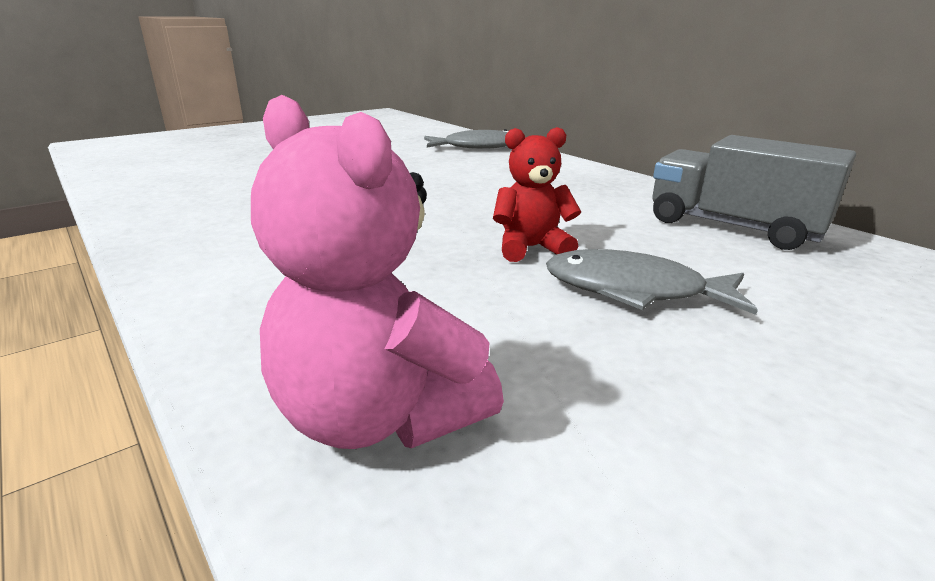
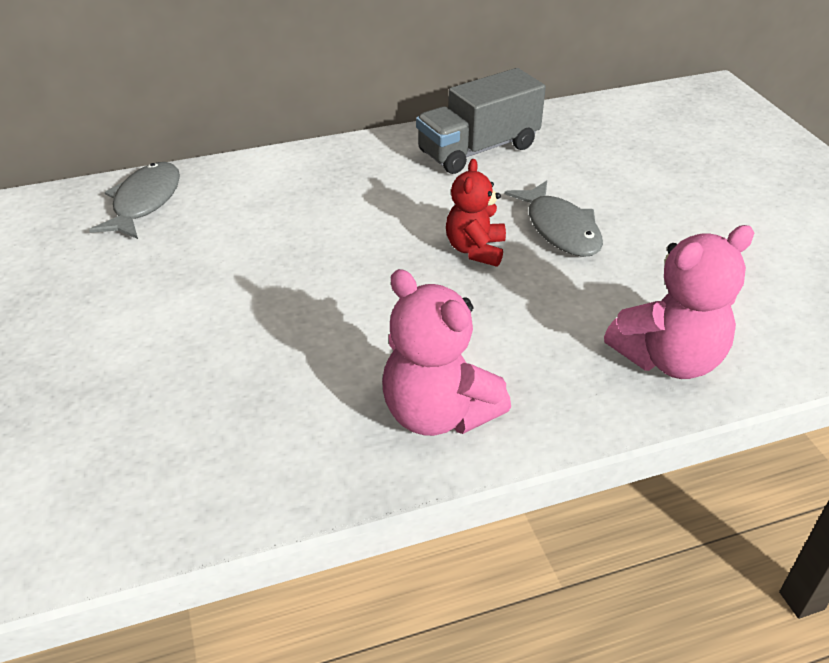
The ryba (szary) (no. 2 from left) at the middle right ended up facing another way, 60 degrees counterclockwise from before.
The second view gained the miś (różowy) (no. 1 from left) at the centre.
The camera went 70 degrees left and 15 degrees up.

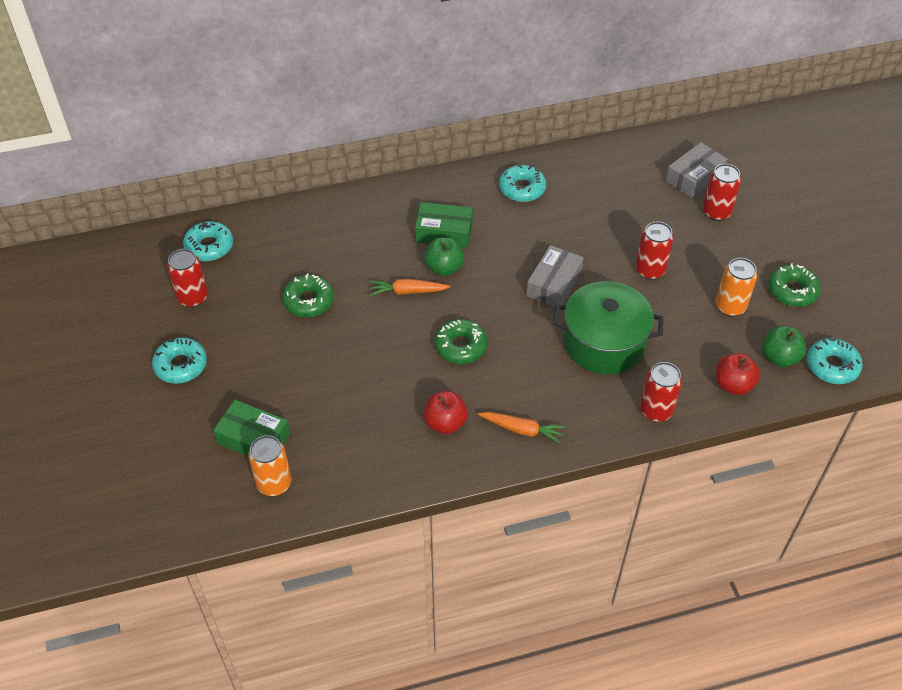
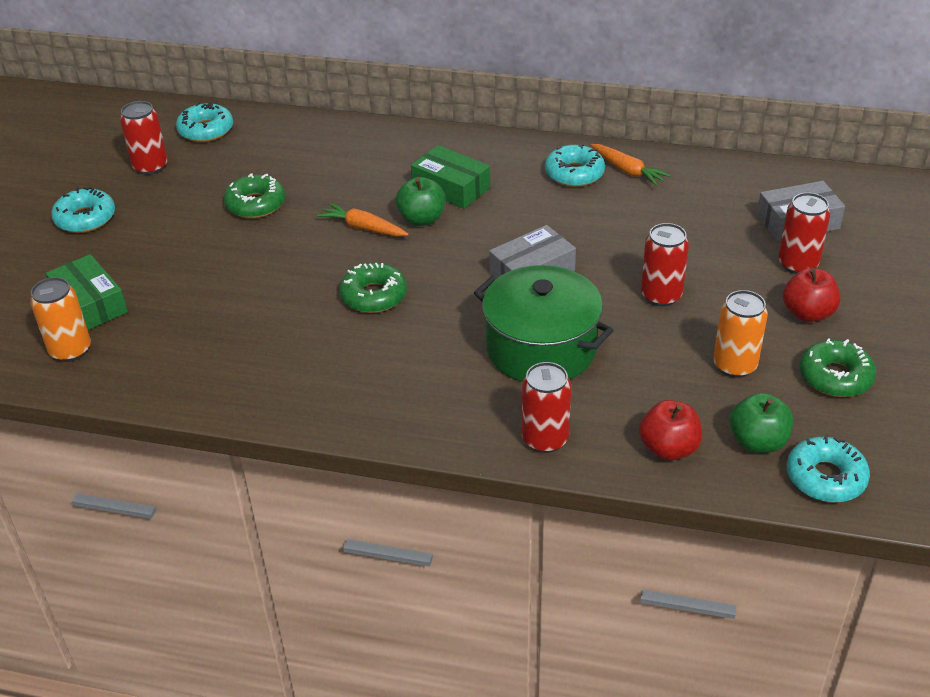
The jabłko (czerwony) (no. 1 from left in the first image) ended up elsewhere, having gone from the centre to the middle right.
The marchewka (pomarańczowy) (no. 2 from left) ended up elsewhere, having gone from the centre to the top right.
The camera went 30 degrees right and 10 degrees down.

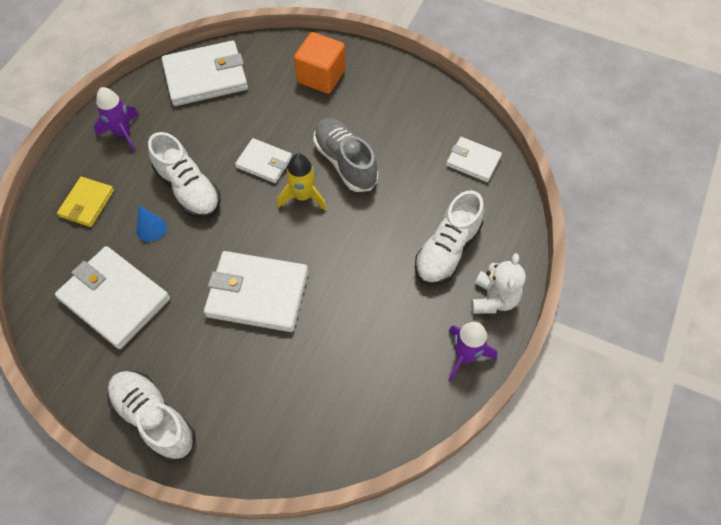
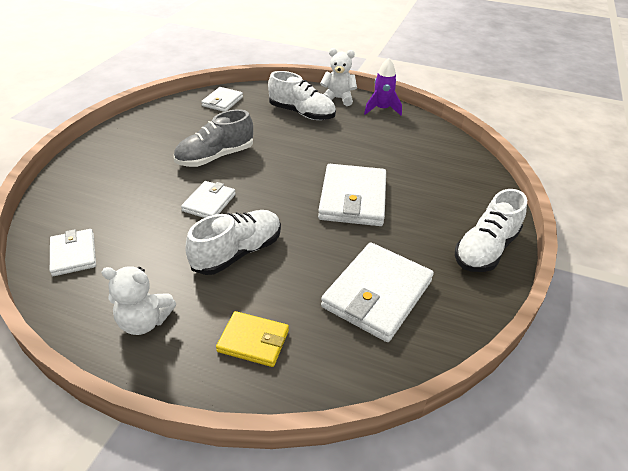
The second view lost the sześcian (pomarańczowy) at the top centre.
The size of the portfel (biały) (no. 2 from left in the first image) at the top left changed by a factor of 0.57.
Where the rakieta (fioletowy) (no. 1 from left) stood at the top left, the miś (biały) (no. 1 from left) came to stand at the middle left.
The second view lost the rakieta (żółty) at the centre.
The second view lost the stożek (niebieski) at the middle left.
The camera went 95 degrees left and 20 degrees down.

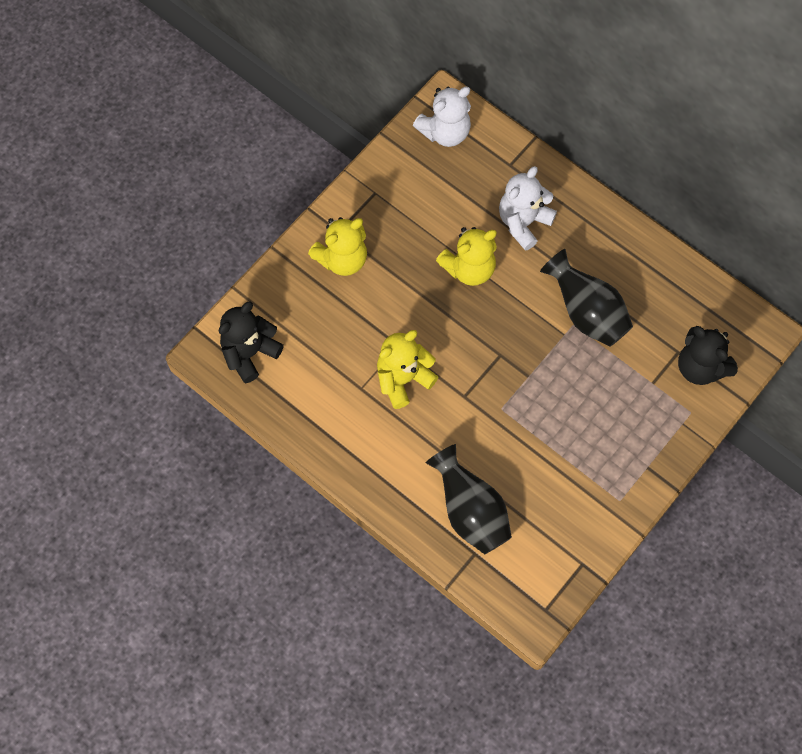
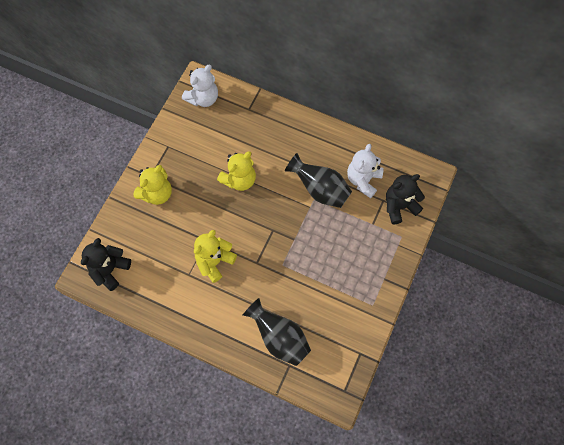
The miś (biały) (no. 2 from left) ended up elsewhere, having gone from the top centre to the centre.
The miś (czarny) (no. 2 from left) at the middle right ended up facing another way, 120 degrees clockwise from before.
The camera went 15 degrees left and 0 degrees up.

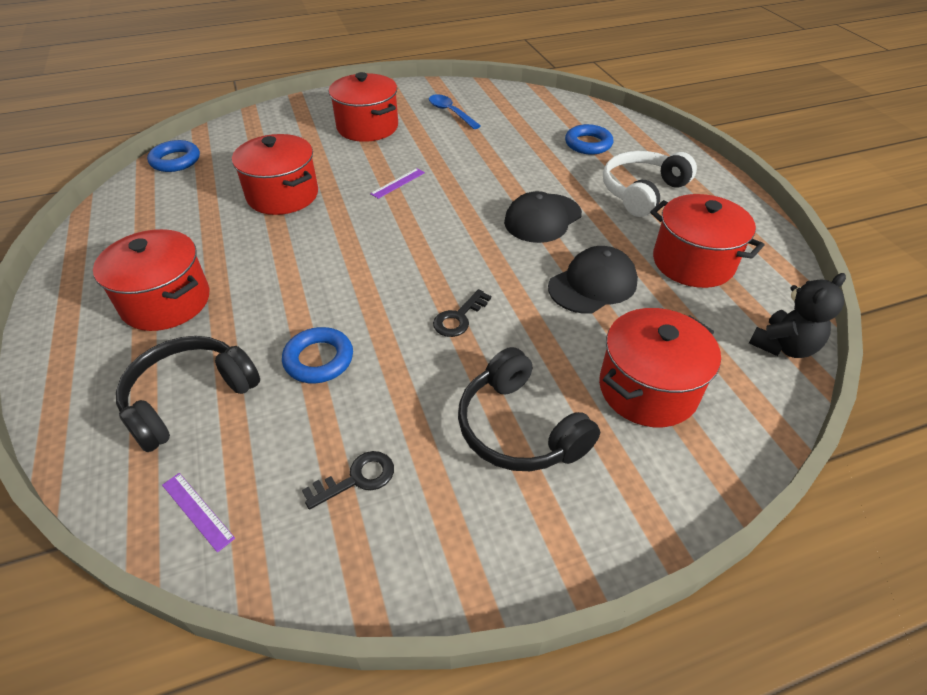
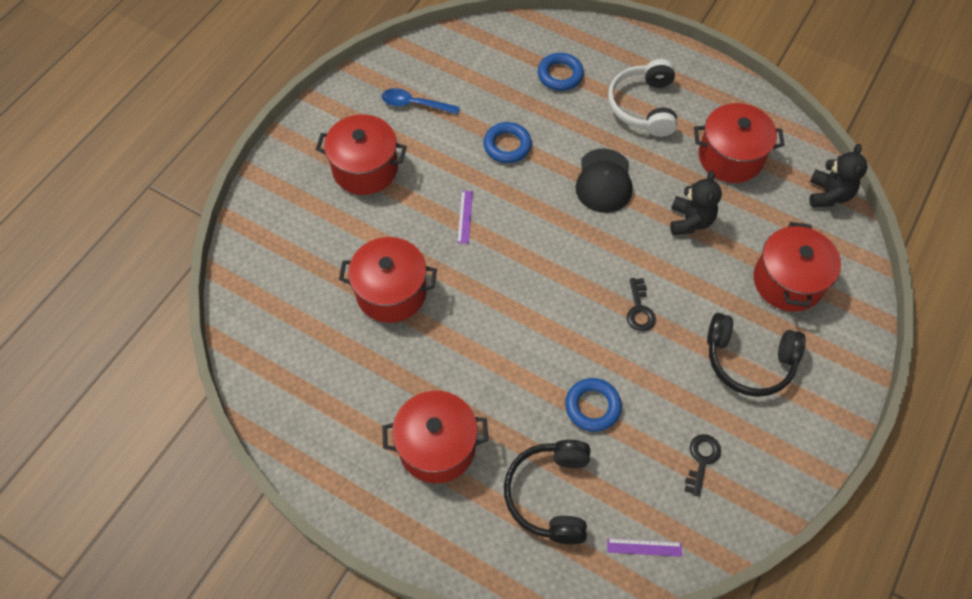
The pierścień (niebieski) (no. 1 from left) ended up elsewhere, having gone from the top left to the top centre.
Where the czapka (czarny) (no. 2 from left) stood at the centre, the miś (czarny) (no. 1 from left) came to stand at the middle right.
The camera went 40 degrees left and 15 degrees up.

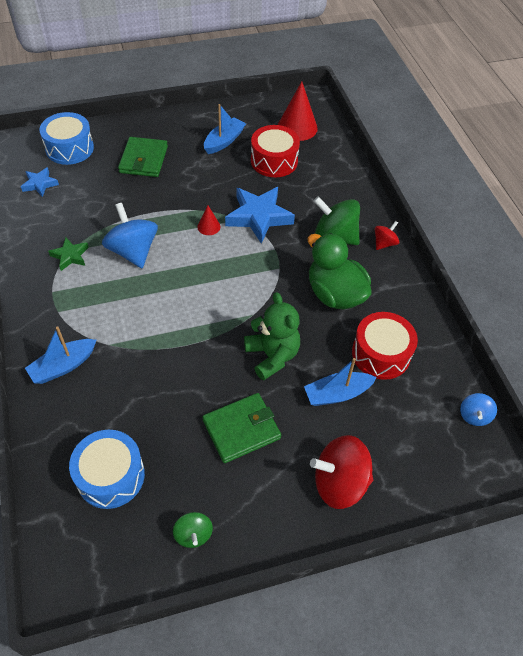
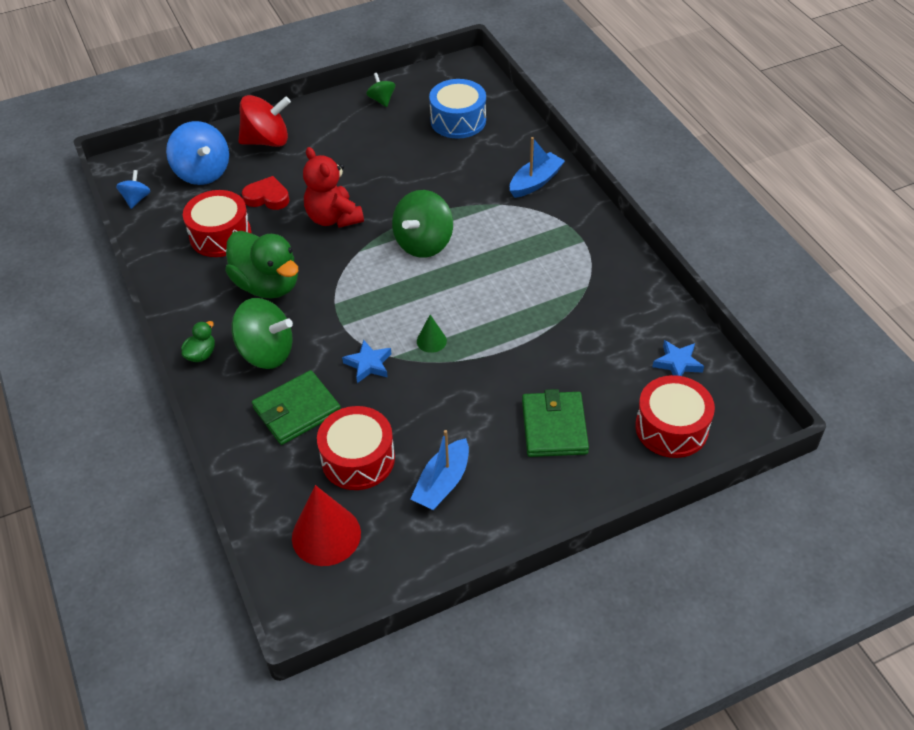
What was the bęben (niebieski) (no. 1 from left) at the top left turned into the bęben (czerwony) (no. 3 from left) at the middle right.
The size of the gwiazda (niebieski) (no. 2 from left in the first image) at the top centre changed by a factor of 0.54.
The bączek (niebieski) (no. 1 from left in the first image) ended up elsewhere, having gone from the middle left to the top left.
What was the stożek (czerwony) (no. 1 from left) at the centre turned into the stożek (zielony) at the centre.
Where the bączek (czerwony) (no. 2 from left) stood at the middle right, the kaczka (zielony) (no. 1 from left) came to stand at the middle left.
The second view lost the gwiazda (zielony) at the middle left.
What was the miś (zielony) at the centre turned into the miś (czerwony) at the top centre.
Where the łódka (niebieski) (no. 3 from left) stood at the centre, the serce (czerwony) came to stand at the top left.
The portfel (zielony) (no. 2 from left in the first image) ended up elsewhere, having gone from the centre to the middle left.
The second view gained the bączek (zielony) (no. 3 from left) at the top centre.
The camera went 175 degrees right and 5 degrees down.

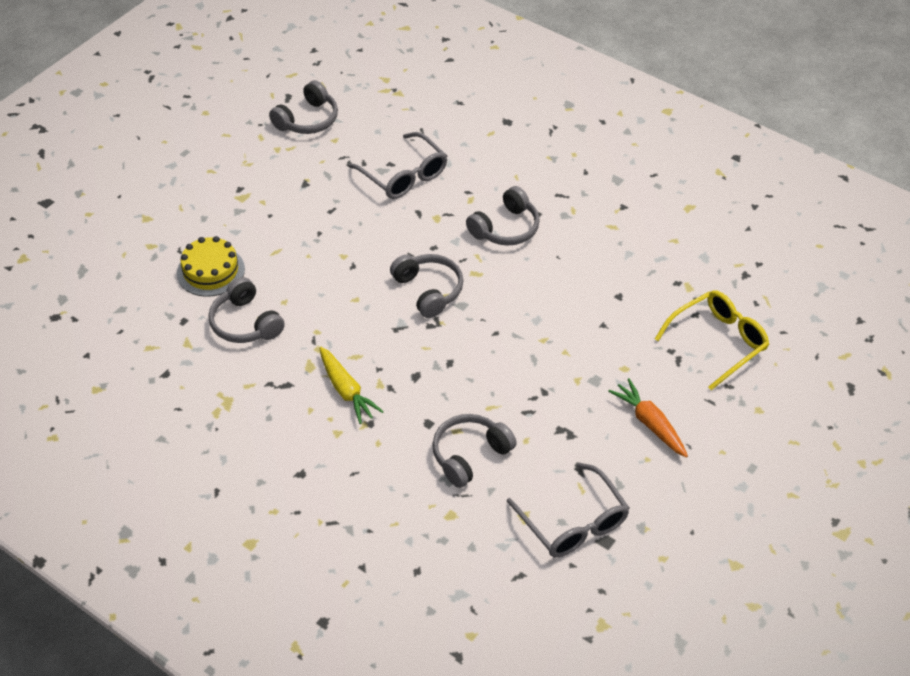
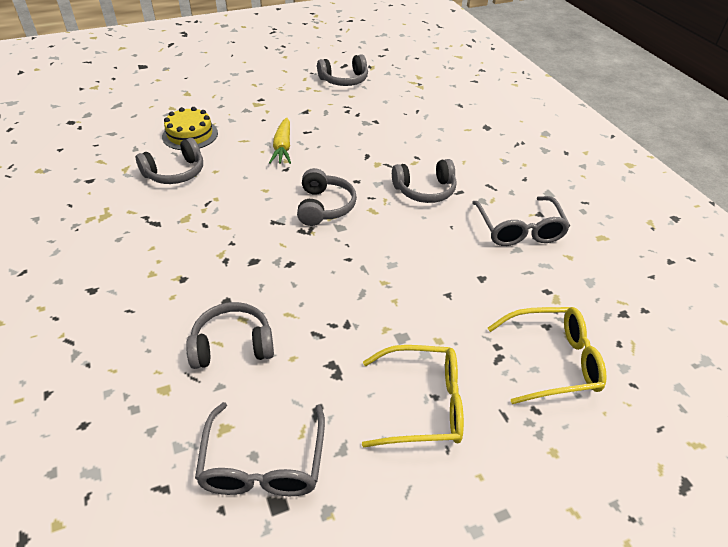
The okulary (szary) (no. 1 from left in the first image) ended up elsewhere, having gone from the top centre to the middle right.
The słuchawki (szary) (no. 1 from left) at the middle left ended up facing another way, 120 degrees counterclockwise from before.
The marchewka (żółty) ended up elsewhere, having gone from the centre to the top centre.
Where the marchewka (pomarańczowy) stood at the middle right, the okulary (żółty) (no. 1 from left) came to stand at the bottom centre.
The camera went 30 degrees right and 5 degrees down.

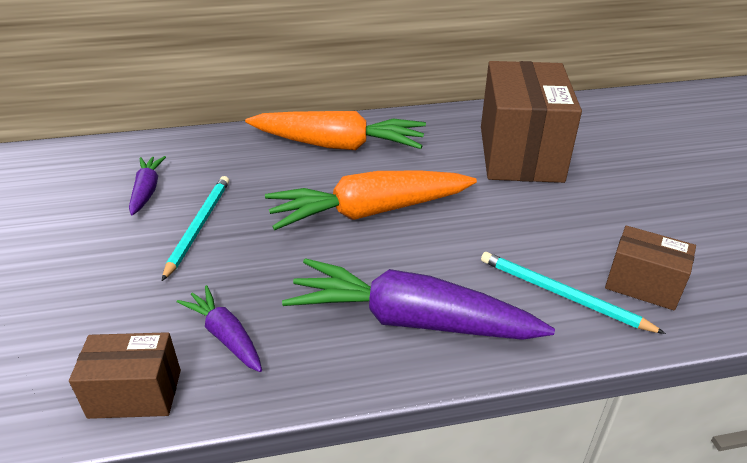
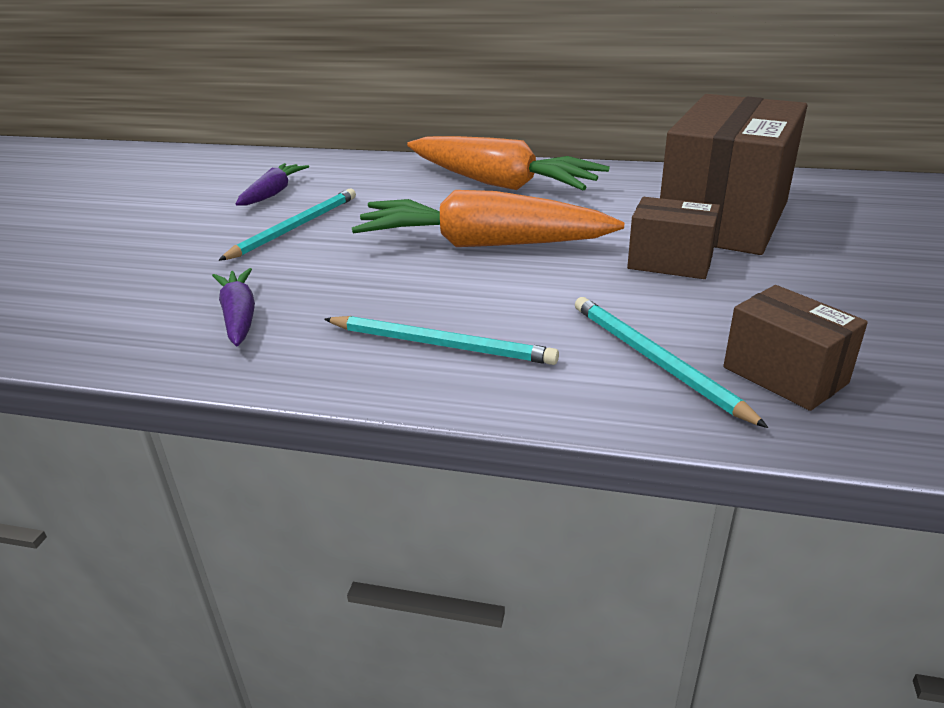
Where the marchewka (fioletowy) (no. 3 from left) stood at the centre, the ołówek (turkusowy) (no. 2 from left) came to stand at the centre.
The pudełko (brązowy) (no. 1 from left) ended up elsewhere, having gone from the bottom left to the middle right.
The camera went 25 degrees right and 5 degrees down.

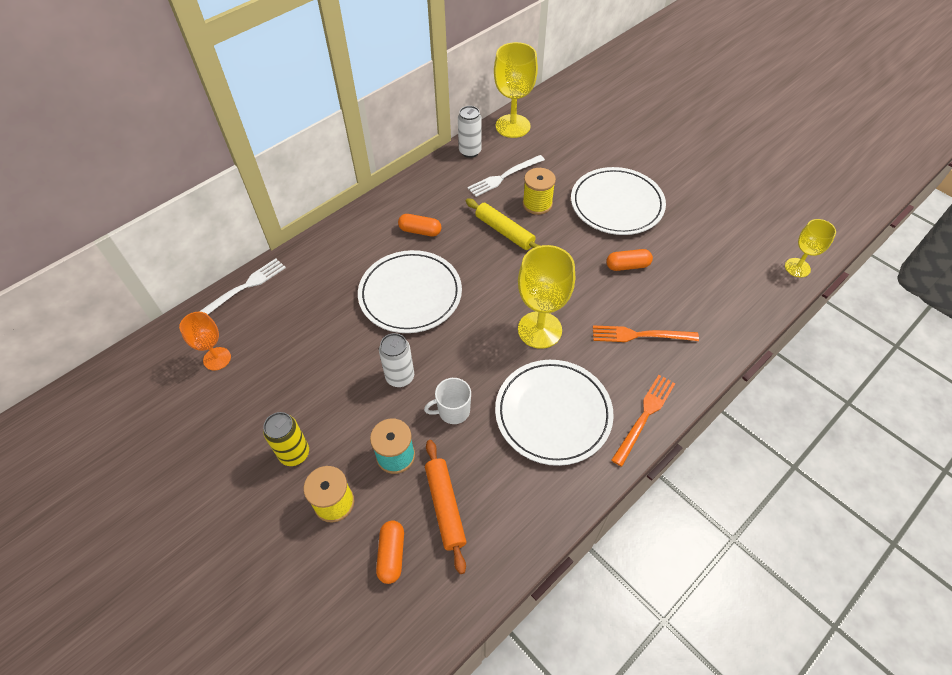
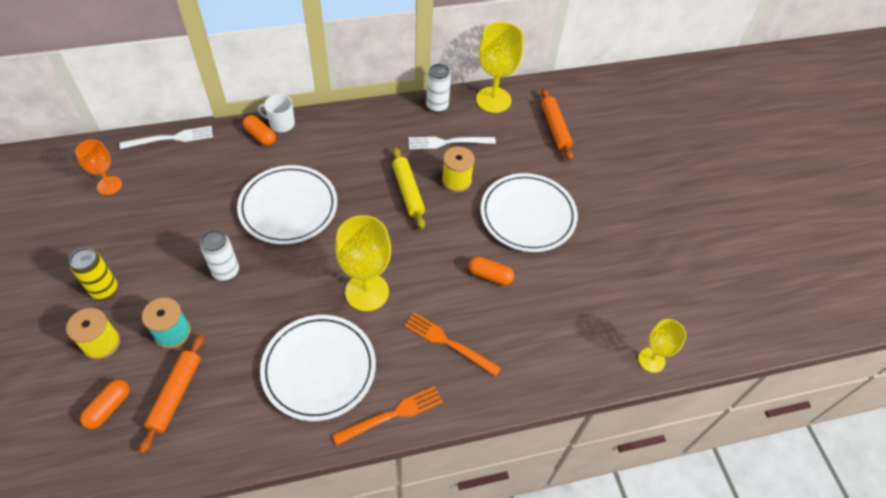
The kapsułka (pomarańczowy) (no. 2 from left) ended up elsewhere, having gone from the centre to the top left.
The kubek (biały) ended up elsewhere, having gone from the centre to the top left.
The second view gained the wałek do ciasta (pomarańczowy) (no. 2 from left) at the top centre.
The camera went 25 degrees right and 0 degrees up.

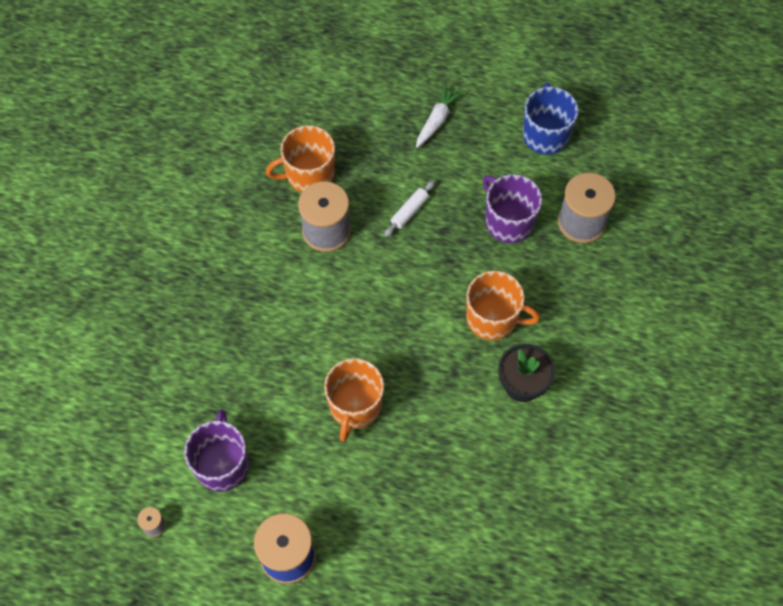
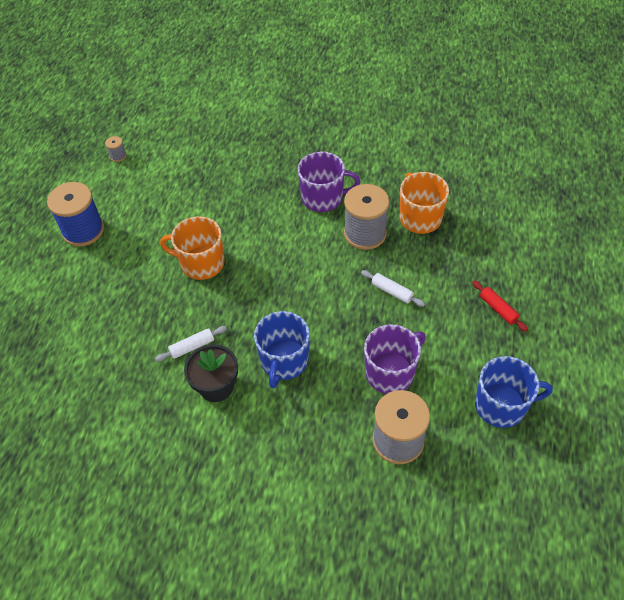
Where the marchewka (biały) stood at the top centre, the wałek do ciasta (czerwony) came to stand at the middle right.
What was the kubek (pomarańczowy) (no. 3 from left) at the centre turned into the kubek (niebieski) (no. 1 from left) at the centre.
The kubek (fioletowy) (no. 1 from left) ended up elsewhere, having gone from the bottom left to the top centre.
The second view gained the wałek do ciasta (biały) (no. 1 from left) at the middle left.
The camera went 90 degrees right and 10 degrees down.

